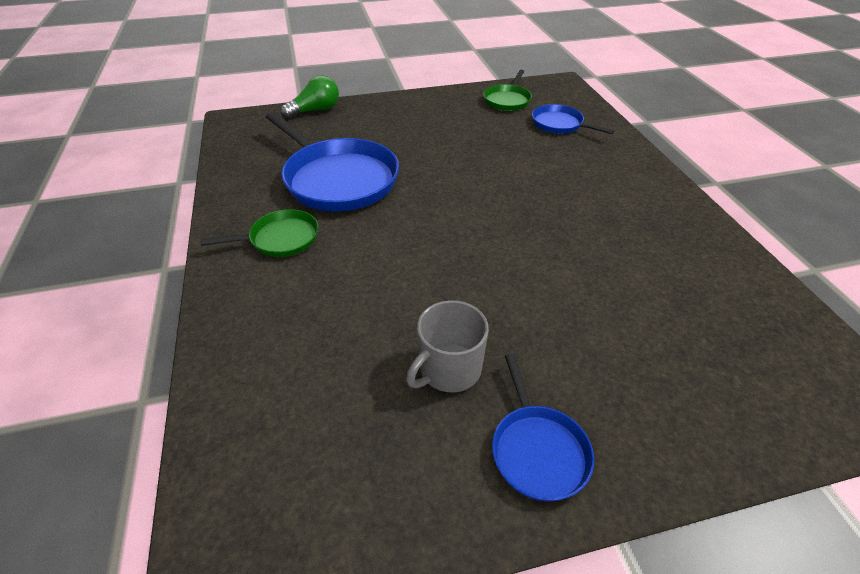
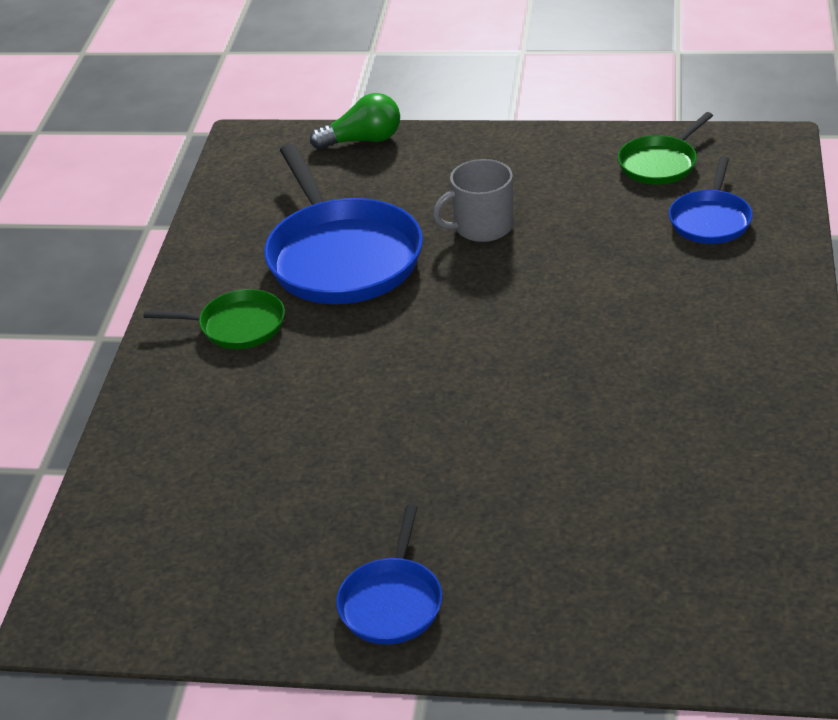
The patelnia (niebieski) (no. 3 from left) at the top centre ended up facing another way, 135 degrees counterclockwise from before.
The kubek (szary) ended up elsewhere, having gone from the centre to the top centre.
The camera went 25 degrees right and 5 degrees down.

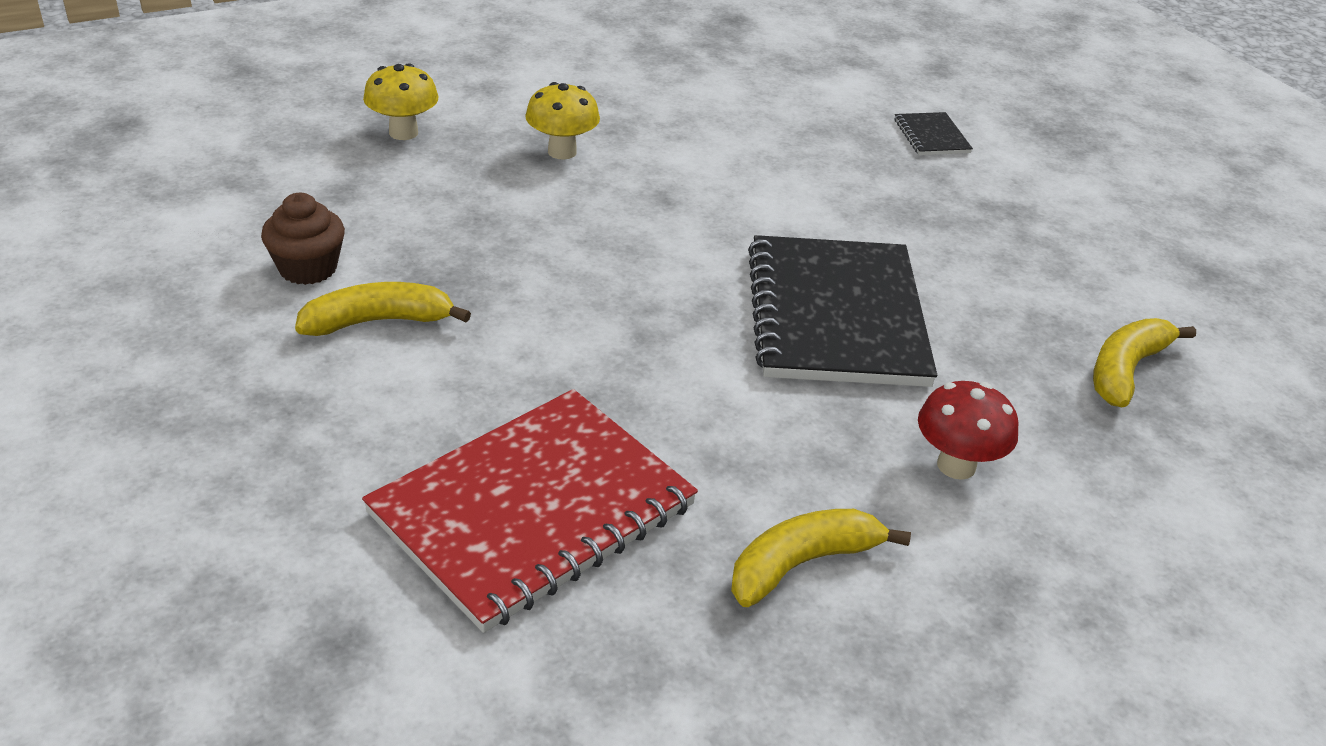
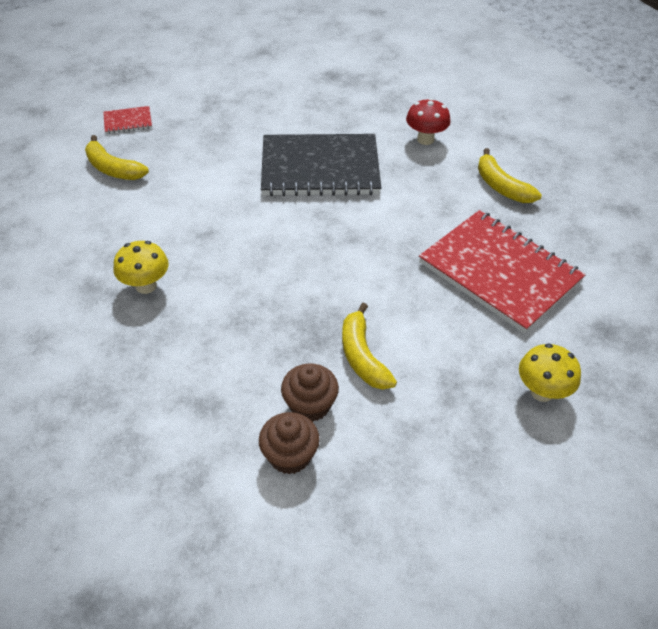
The grzyb (żółty) (no. 1 from left in the first image) ended up elsewhere, having gone from the top left to the middle right.
What was the zeszyt (czarny) (no. 2 from left) at the top right turned into the zeszyt (czerwony) (no. 1 from left) at the top left.
The banan (żółty) (no. 3 from left in the first image) ended up elsewhere, having gone from the middle right to the top left.
The second view gained the muffinka (brązowy) (no. 1 from left) at the bottom centre.
The camera went 90 degrees left and 10 degrees up.

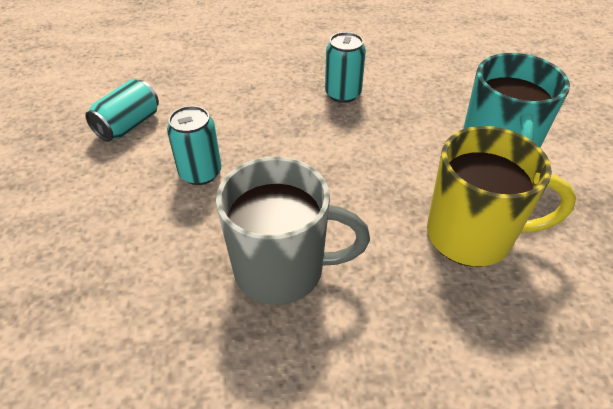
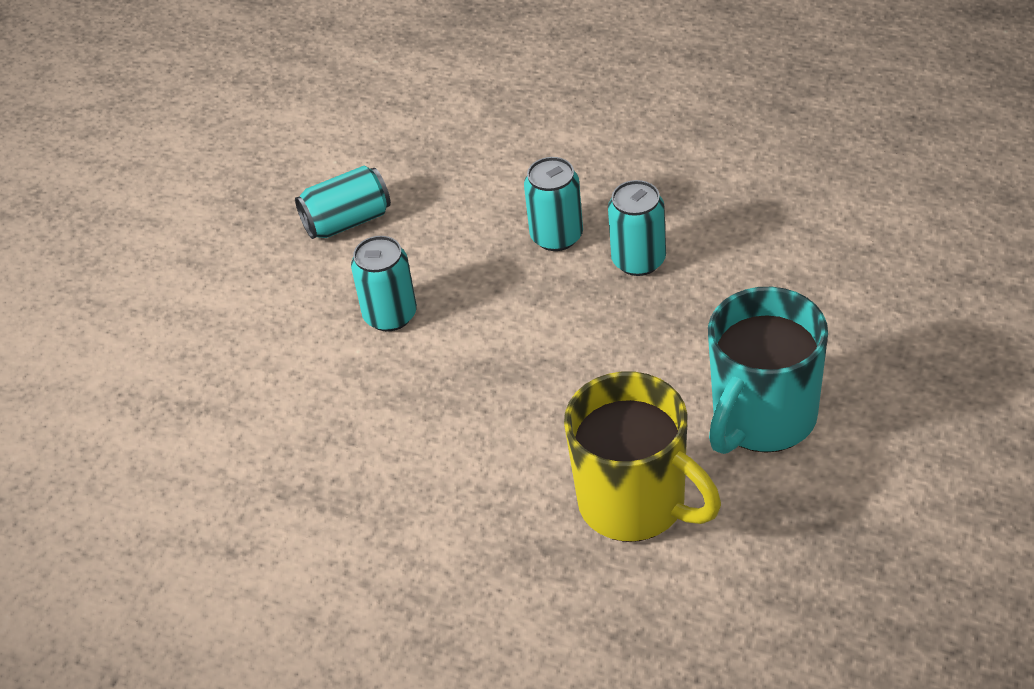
The second view lost the kubek (szary) at the centre.
The second view gained the puszka (turkusowy) (no. 3 from left) at the top centre.
The camera went 35 degrees right and 0 degrees up.

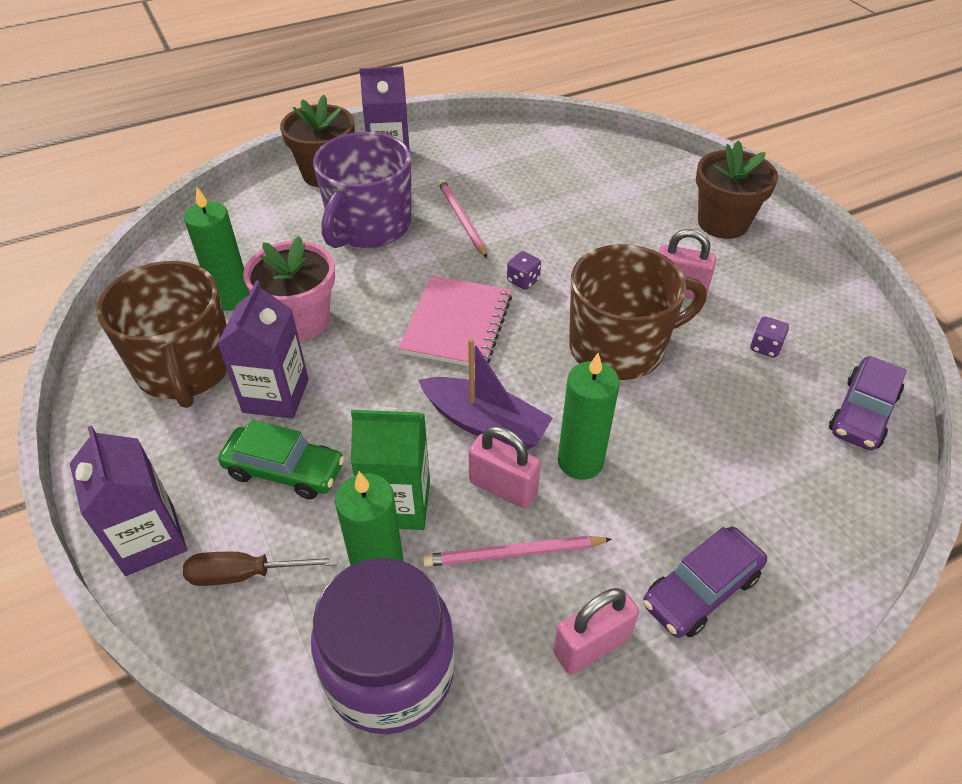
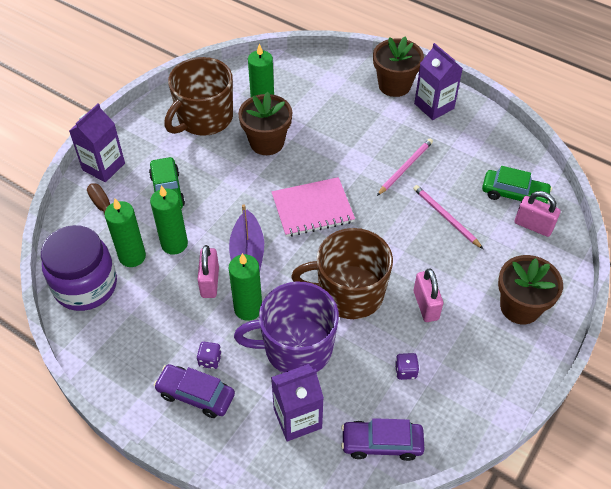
The kubek (fioletowy) ended up elsewhere, having gone from the top centre to the bottom centre.
What was the doniczka (różowy) at the middle left turned into the doniczka (brązowy) (no. 1 from left) at the top centre.
The kubek (brązowy) (no. 2 from left) at the centre ended up facing another way, 135 degrees clockwise from before.
The kostka do gry (fioletowy) (no. 1 from left) ended up elsewhere, having gone from the centre to the bottom centre.
The karton mleka (fioletowy) (no. 2 from left) ended up elsewhere, having gone from the middle left to the bottom centre.
Where the karton mleka (zielony) stood at the centre, the świeca (zielony) (no. 2 from left) came to stand at the middle left.
The ołówek (różowy) (no. 2 from left) ended up elsewhere, having gone from the bottom centre to the middle right.
The kłódka (różowy) (no. 2 from left in the first image) ended up elsewhere, having gone from the bottom centre to the middle right.
The second view gained the samochód (zielony) (no. 2 from left) at the middle right.
The camera went 60 degrees right and 5 degrees up.

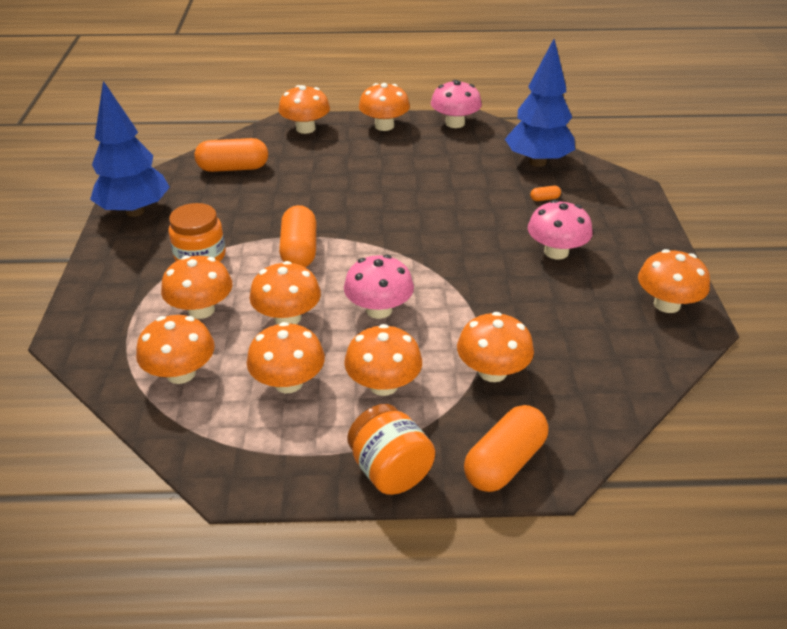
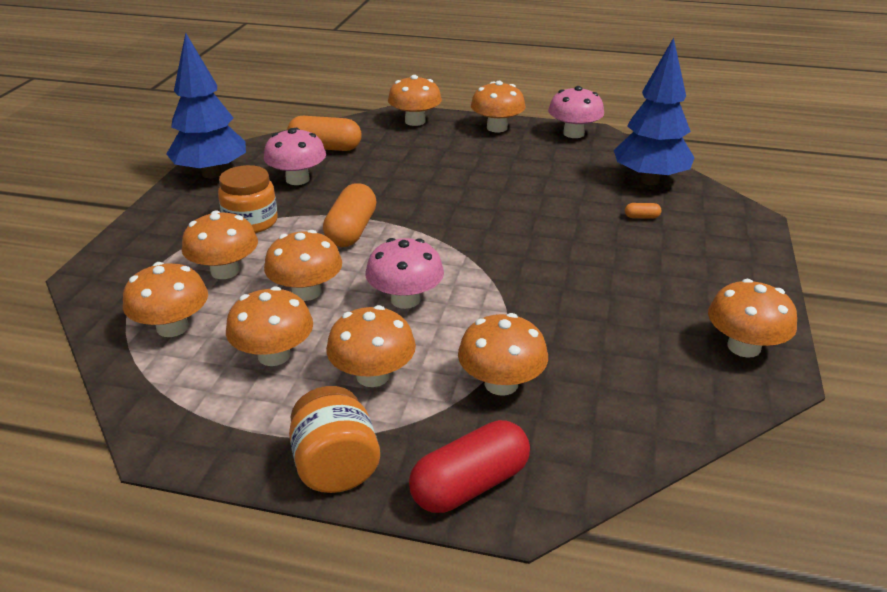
The grzyb (różowy) (no. 3 from left in the first image) ended up elsewhere, having gone from the middle right to the top left.
What was the kapsułka (pomarańczowy) (no. 3 from left) at the bottom centre turned into the kapsułka (czerwony) at the bottom centre.
The camera went 15 degrees right and 5 degrees down.

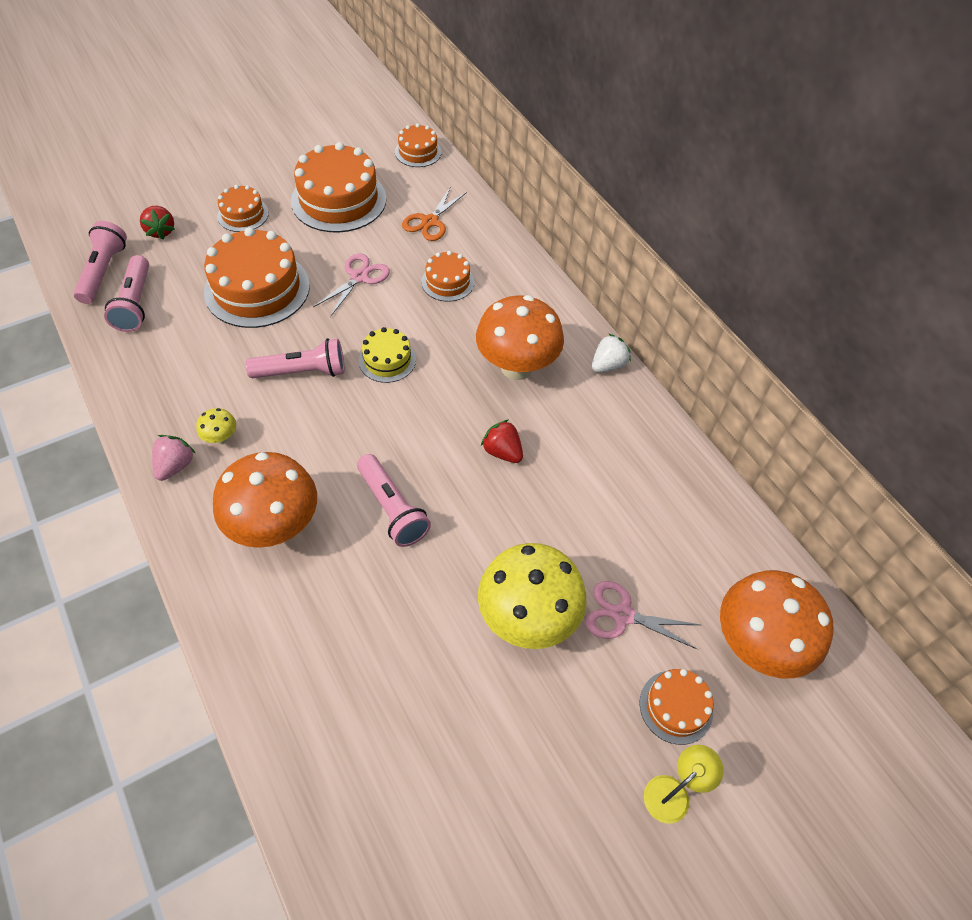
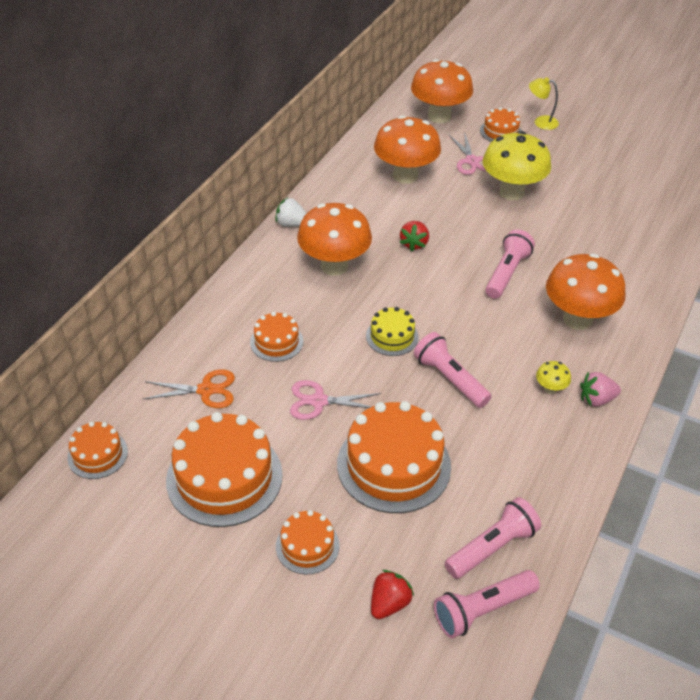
The second view gained the grzyb (pomarańczowy) (no. 2 from left) at the top centre.
The camera went 120 degrees left and 10 degrees down.

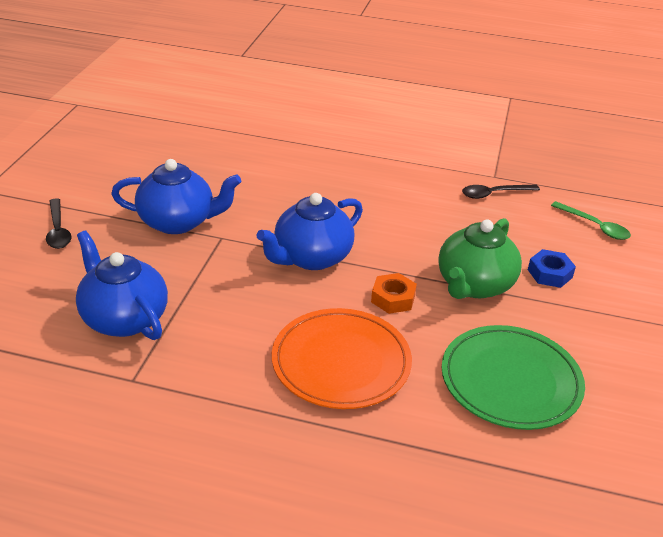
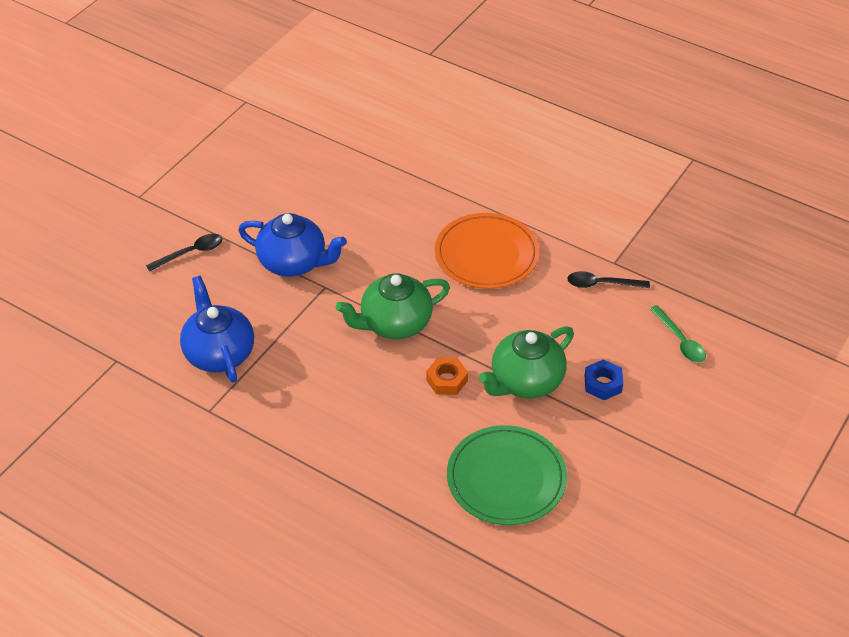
What was the imbryk (niebieski) (no. 3 from left) at the centre turned into the imbryk (zielony) (no. 1 from left) at the centre.
The łyżka (czarny) (no. 1 from left) at the middle left ended up facing another way, 120 degrees counterclockwise from before.
The talerz (pomarańczowy) ended up elsewhere, having gone from the bottom centre to the centre.
The camera went 20 degrees right and 10 degrees up.

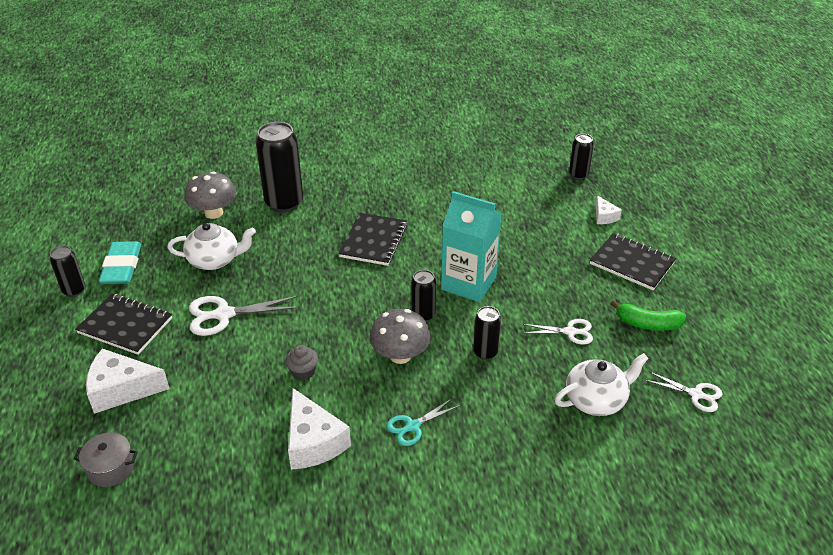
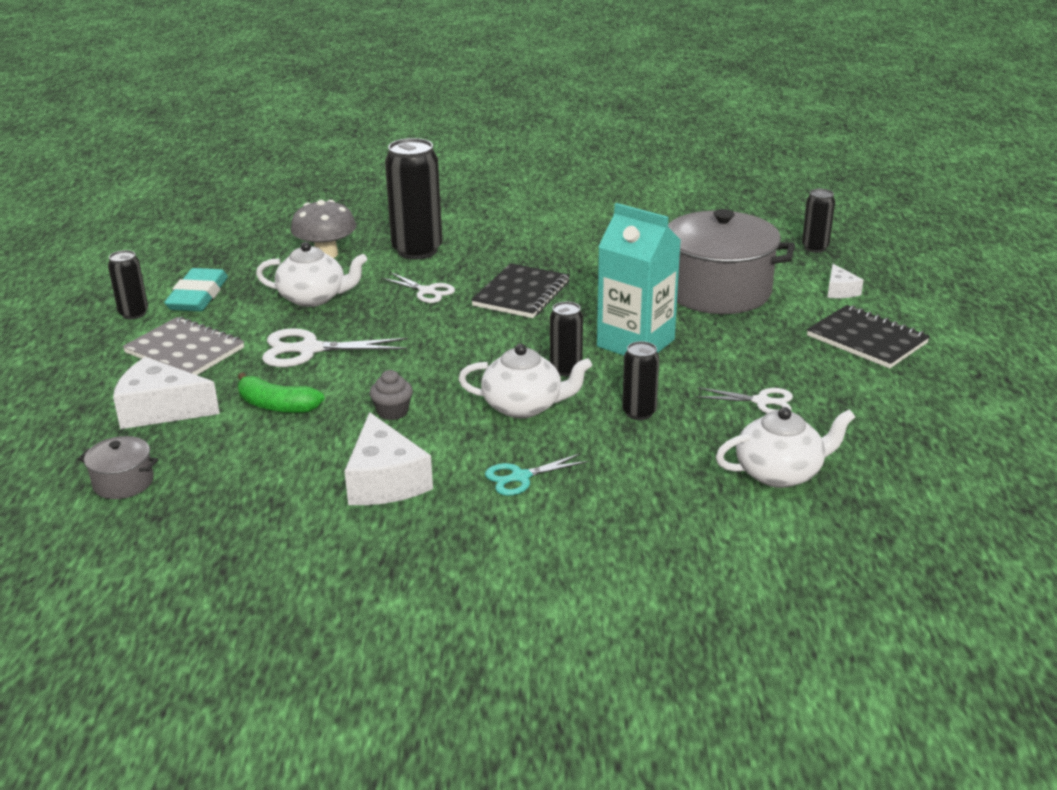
What was the zeszyt (czarny) (no. 1 from left) at the middle left turned into the zeszyt (szary) at the middle left.
The banan (zielony) ended up elsewhere, having gone from the middle right to the middle left.
Where the grzyb (szary) (no. 2 from left) stood at the centre, the imbryk (biały) (no. 2 from left) came to stand at the centre.
The nożyczki (biały) (no. 3 from left in the first image) ended up elsewhere, having gone from the bottom right to the centre.
The second view gained the garnek (szary) (no. 2 from left) at the top right.
The camera went 10 degrees right and 10 degrees down.

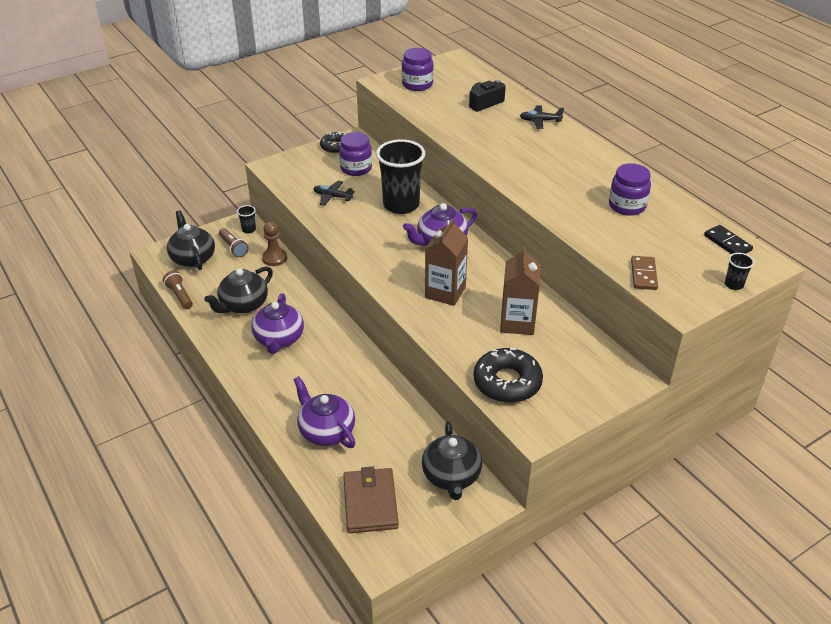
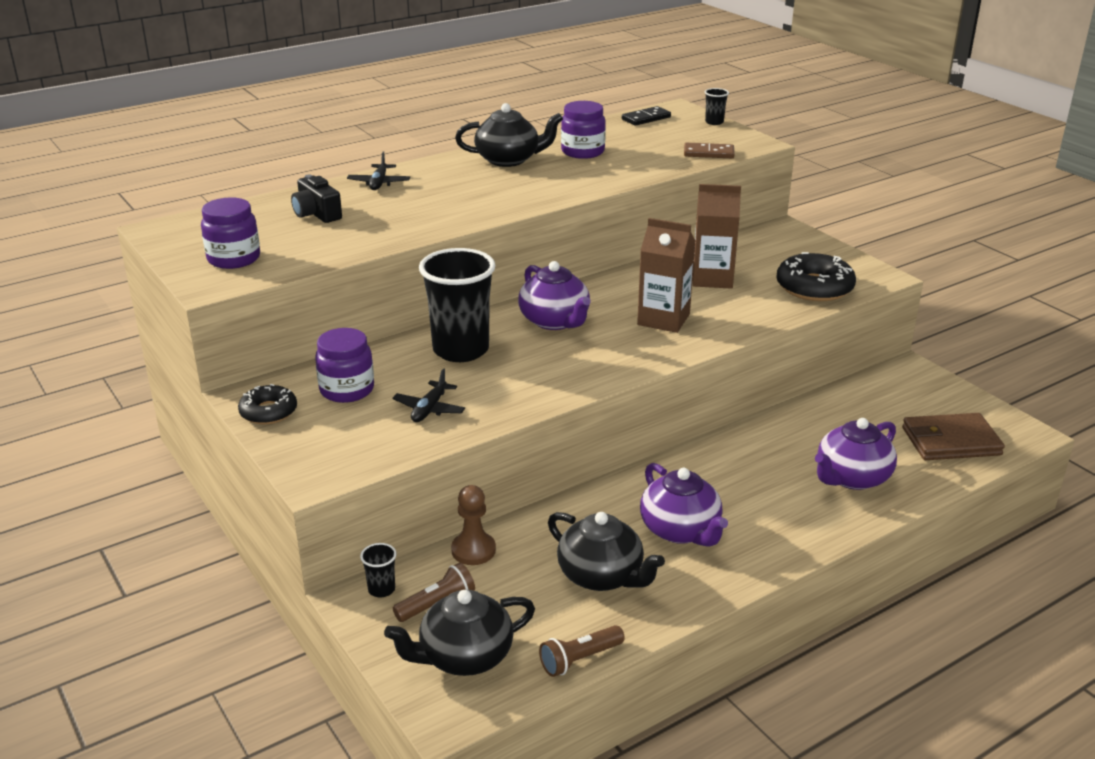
The imbryk (fioletowy) (no. 1 from left in the first image) at the centre ended up facing another way, 60 degrees clockwise from before.
The imbryk (czarny) (no. 3 from left in the first image) ended up elsewhere, having gone from the bottom centre to the top centre.
The camera went 90 degrees left and 10 degrees down.

